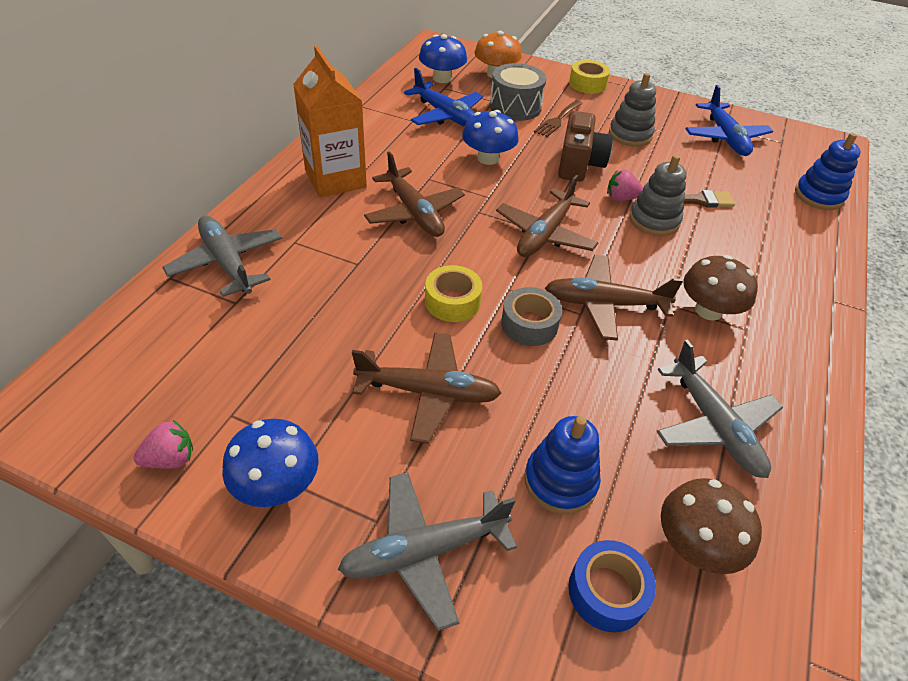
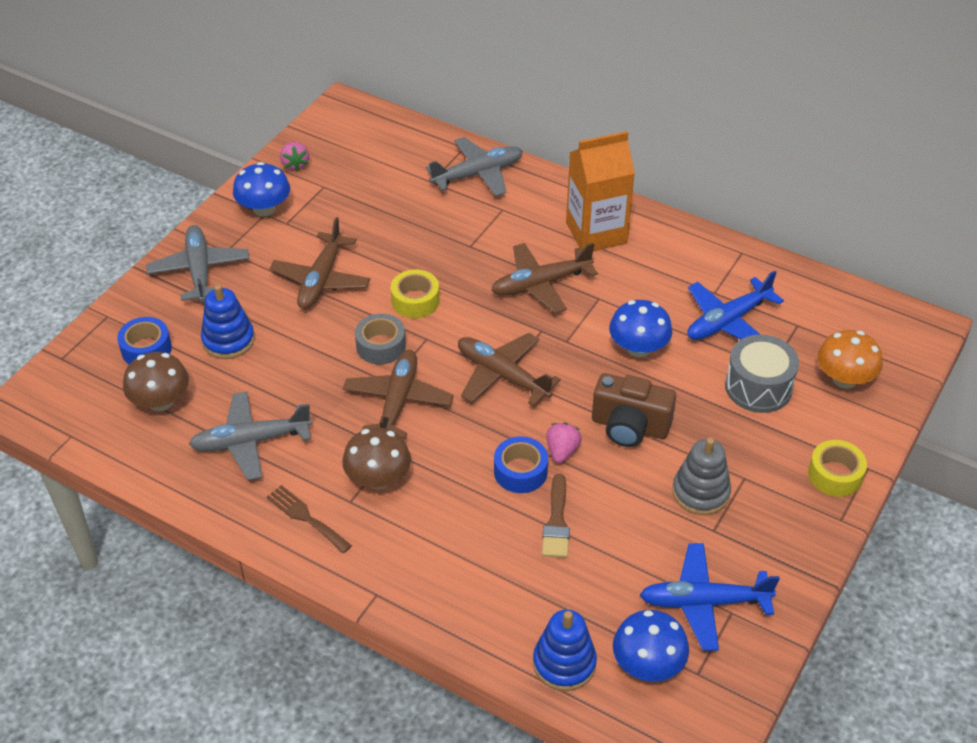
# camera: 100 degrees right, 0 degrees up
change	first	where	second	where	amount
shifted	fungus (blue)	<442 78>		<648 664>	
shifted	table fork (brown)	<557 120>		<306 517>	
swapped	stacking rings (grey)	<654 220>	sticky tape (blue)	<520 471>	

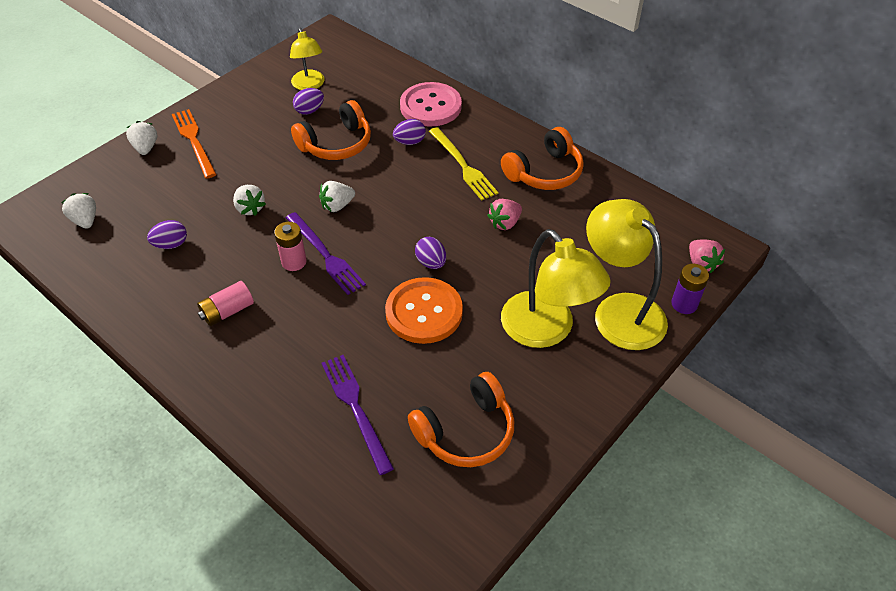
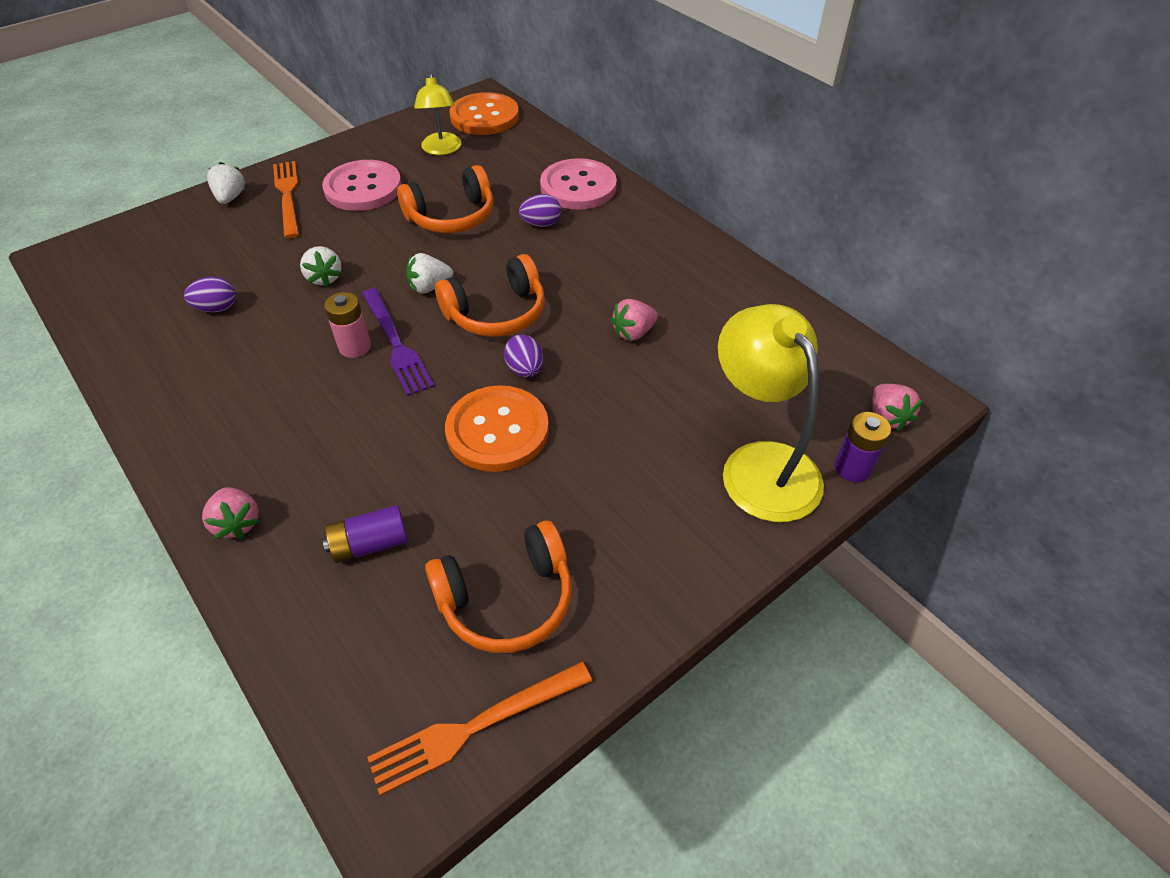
# camera: 10 degrees right, 0 degrees up
change	first	where	second	where	amount
gone	berry (white)	<85 220>			
gone	battery (pink)	<227 311>			
gone	egg (violet)	<309 110>			
gone	table fork (yellow)	<463 165>			
gone	reading lamp (yellow)	<546 330>			
new			berry (pink)	<237 523>	
new			shirt button (pink)	<363 188>	
new			table fork (orange-coloured)	<475 726>	
new			shirt button (orange-coloured)	<484 117>	
shifted	over-ear headphones (orange-coloured)	<545 172>		<496 313>	
swapped	table fork (violet)	<356 408>	battery (violet)	<370 544>	

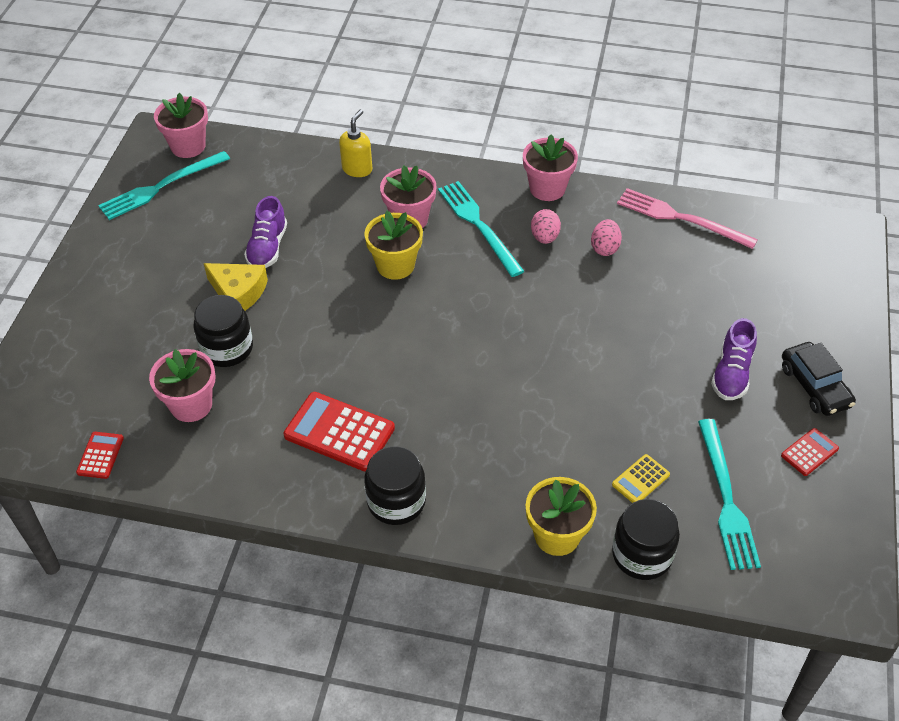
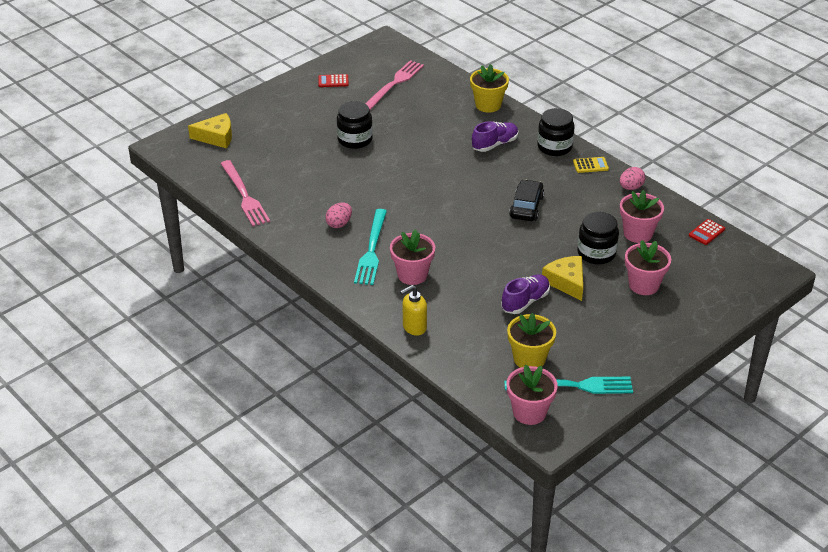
# camera: 145 degrees left, 10 degrees down
change	first	where	second	where	amount
gone	adding machine (scarlet)	<339 432>			
new			cheese wedge (yellow)	<216 137>	
shifted	potted plant (yellow)	<395 265>		<529 359>	
shifted	potted plant (pink)	<547 188>		<643 285>	
shifted	egg (pink)	<605 248>		<631 187>	
shifted	adding machine (yellow)	<640 480>		<590 165>	
shifted	jam jar (jet-black)	<642 554>		<355 139>	
shifted	shoe (violet)	<731 374>		<495 144>	
shifted	toy car (jet-black)	<815 386>		<526 207>	
repainted	table fork (turquoise)	<726 498>	table fork (pink)	<394 84>	

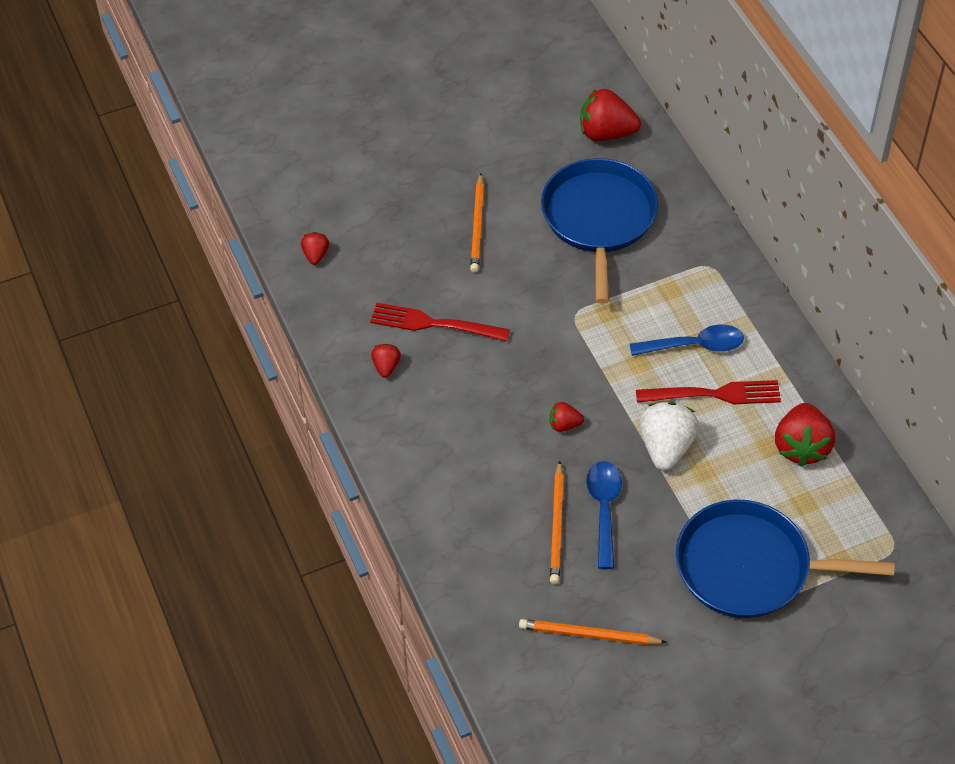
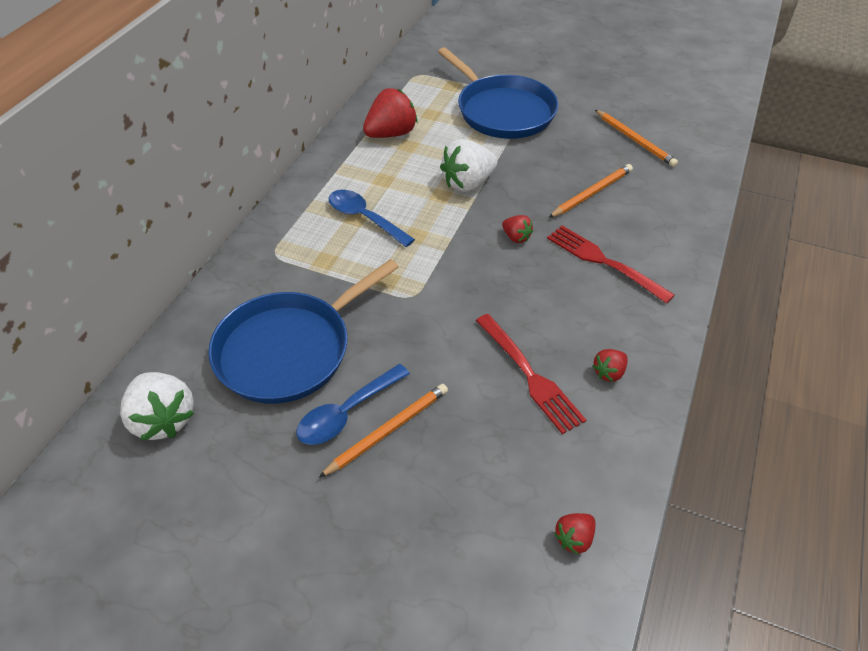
# camera: 135 degrees left, 5 degrees down
change	first	where	second	where	amount
shifted	spoon (blue)	<604 509>		<347 413>	
shifted	table fork (scarlet)	<714 394>		<604 262>	
repainted	berry (scarlet)	<606 133>	berry (white)	<163 419>	

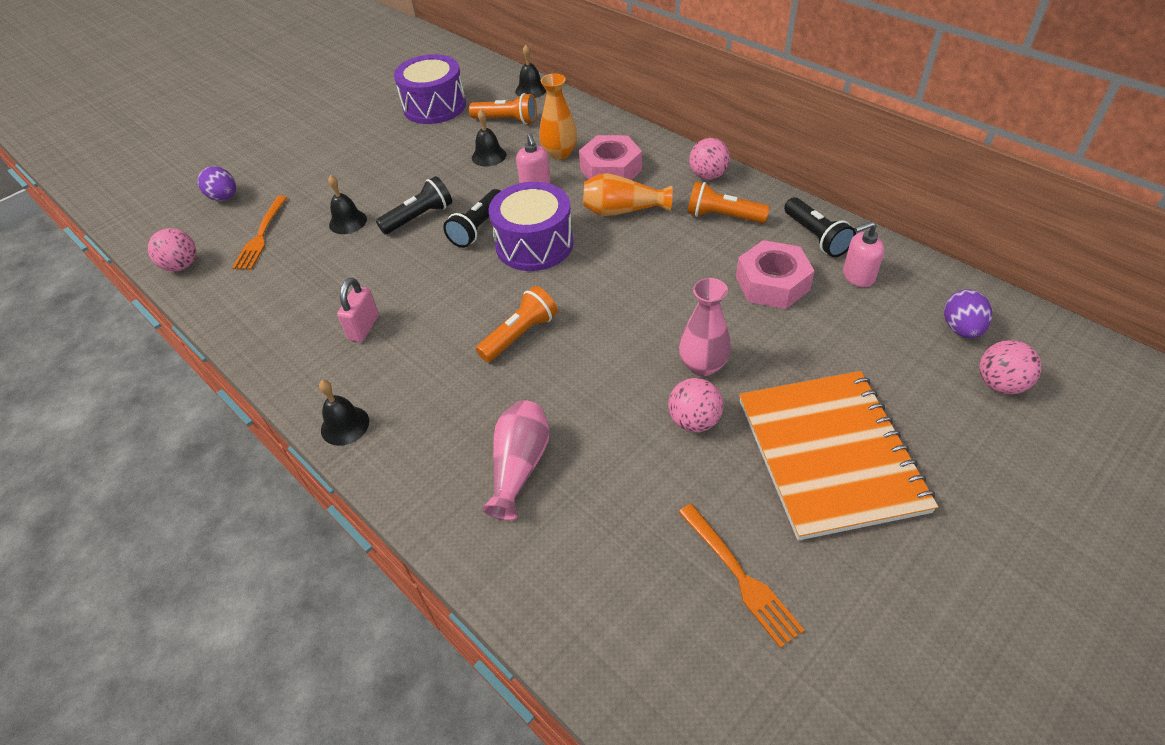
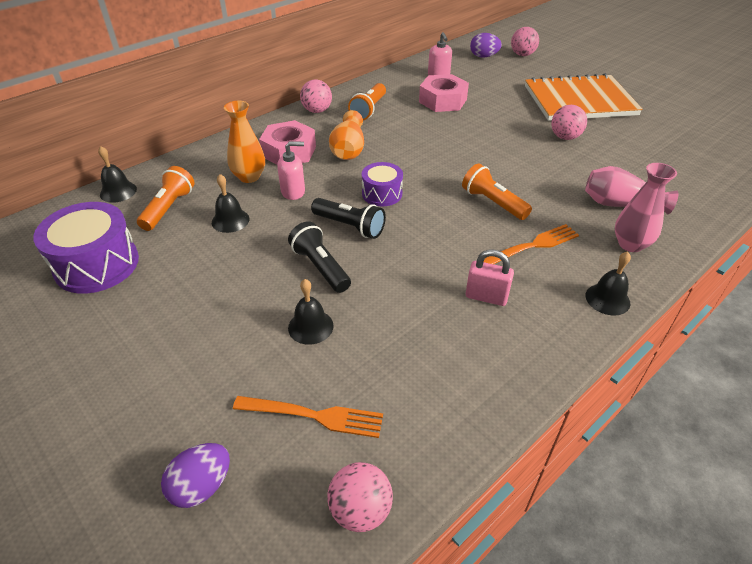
# camera: 90 degrees left, 5 degrees down
change	first	where	second	where	amount
gone	pocket torch (jet-black)	<816 237>			
shifted	vase (pink)	<703 365>		<630 244>	
shifted	table fork (orange-coloured)	<740 577>		<532 246>	
scaled	snare drum (violet)	<534 244>		<382 194>	x0.58

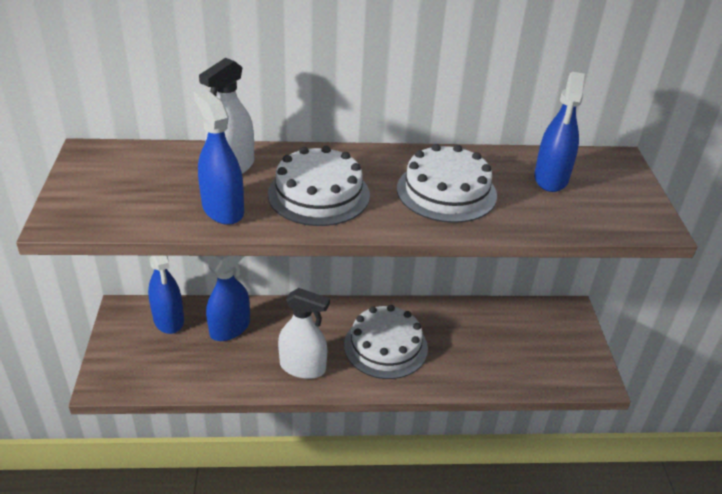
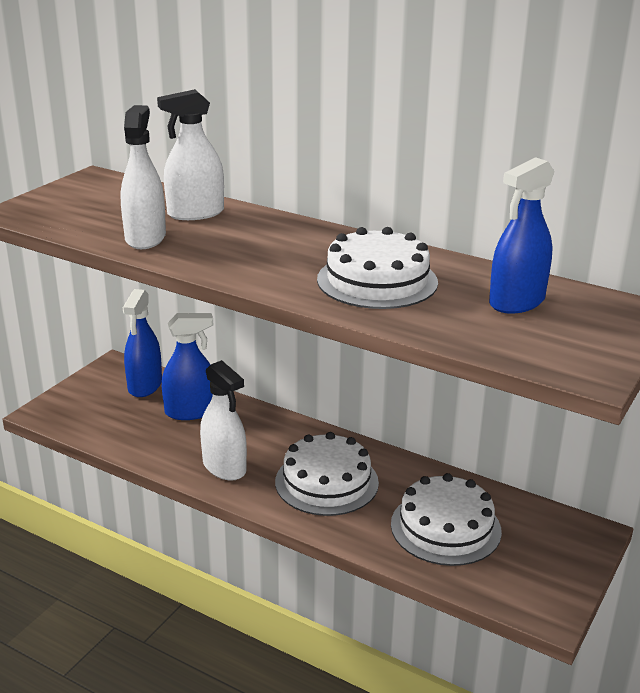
# camera: 35 degrees right, 10 degrees down
change	first	where	second	where	amount
shifted	gateau (white)	<319 194>		<445 527>	
repainted	spray bottle (blue)	<223 209>	spray bottle (white)	<145 238>	

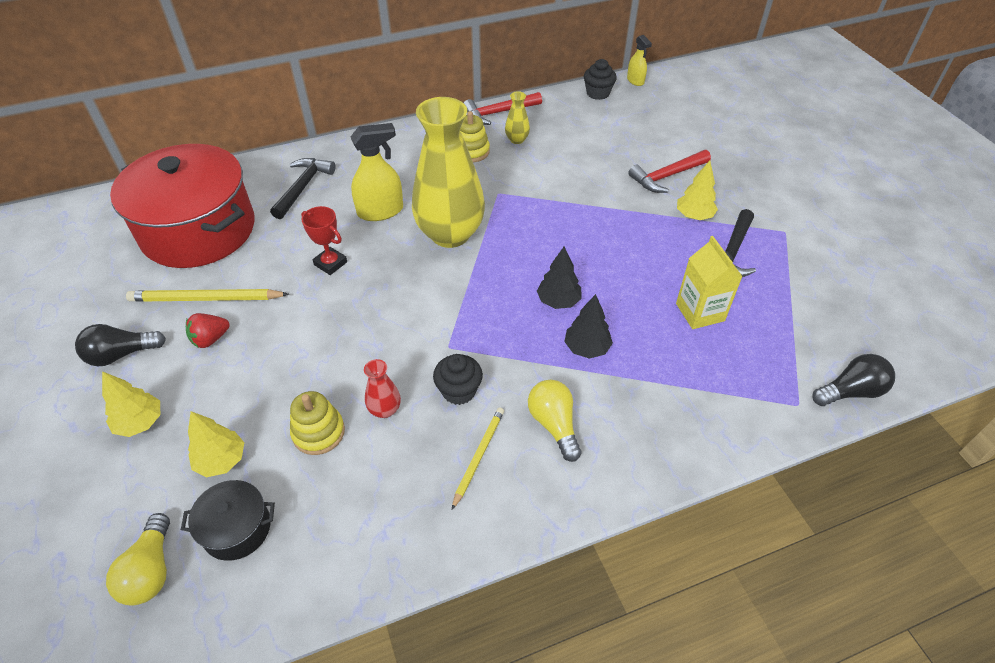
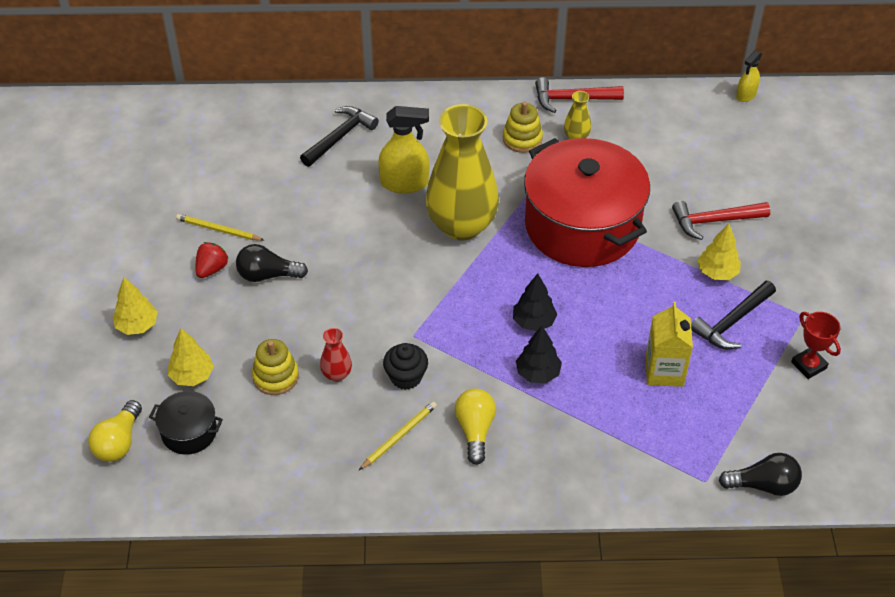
# camera: 20 degrees right, 0 degrees up
change	first	where	second	where	amount
gone	muffin (jet-black)	<598 93>			
shifted	lightbulb (jet-black)	<121 354>		<267 275>	
shifted	stockpot (scarlet)	<198 230>		<582 226>	
shifted	award cup (scarlet)	<330 263>		<808 365>	
rotated	berry (scarlet)	<210 339>		<212 269>	135 degrees clockwise
rotated	spray bottle (yellow)	<635 81>		<746 95>	45 degrees clockwise
scaled	lead pencil (yellow)	<206 299>		<218 230>	x0.64

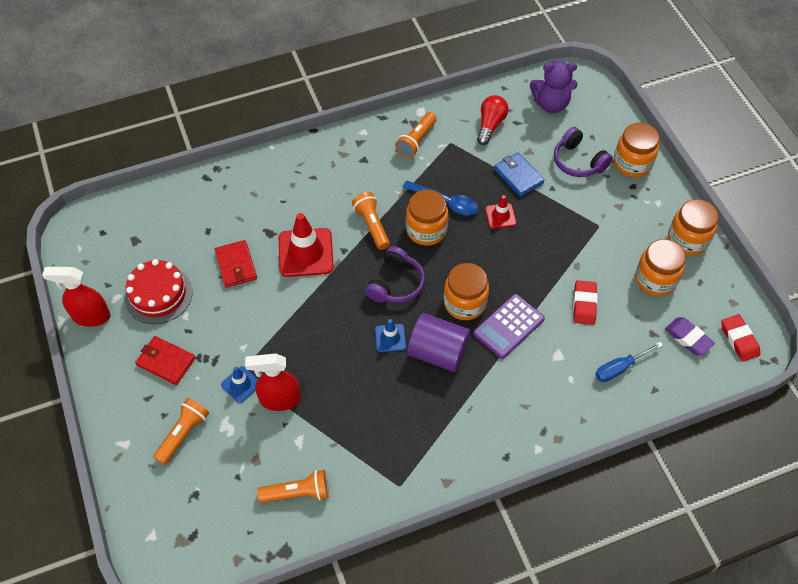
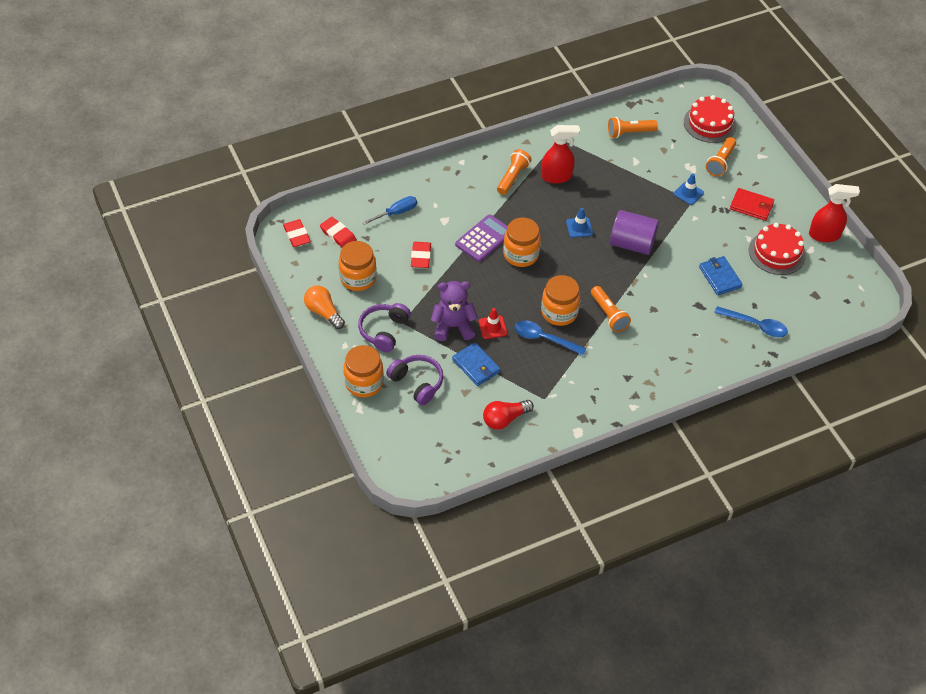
# camera: 175 degrees right, 5 degrees down
change	first	where	second	where	amount
gone	traffic cone (scarlet)	<306 253>			
new			gateau (scarlet)	<709 123>	
new			spoon (blue)	<755 325>	
shifted	spray bottle (scarlet)	<279 399>		<557 176>	
shifted	over-ear headphones (violet)	<396 284>		<384 331>	
shifted	pocket torch (orange-coloured)	<416 141>		<513 177>	
shifted	solid cylinder (violet)	<438 353>		<632 244>	
shifted	stuffed bear (violet)	<551 104>		<453 326>	
swapped	jam jar (orange-coloured)	<687 240>	lightbulb (orange-coloured)	<323 312>	
repainted	card wallet (scarlet)	<236 265>	card wallet (blue)	<720 277>	
repainted	eraser (violet)	<688 338>	eraser (scarlet)	<338 235>	
rotated	lightbulb (scarlet)	<490 125>		<505 419>	45 degrees clockwise

